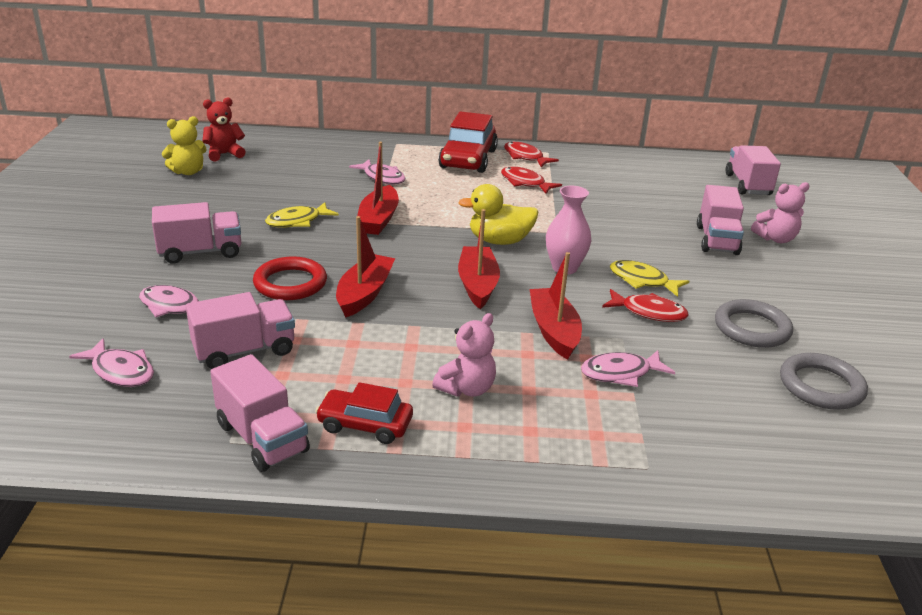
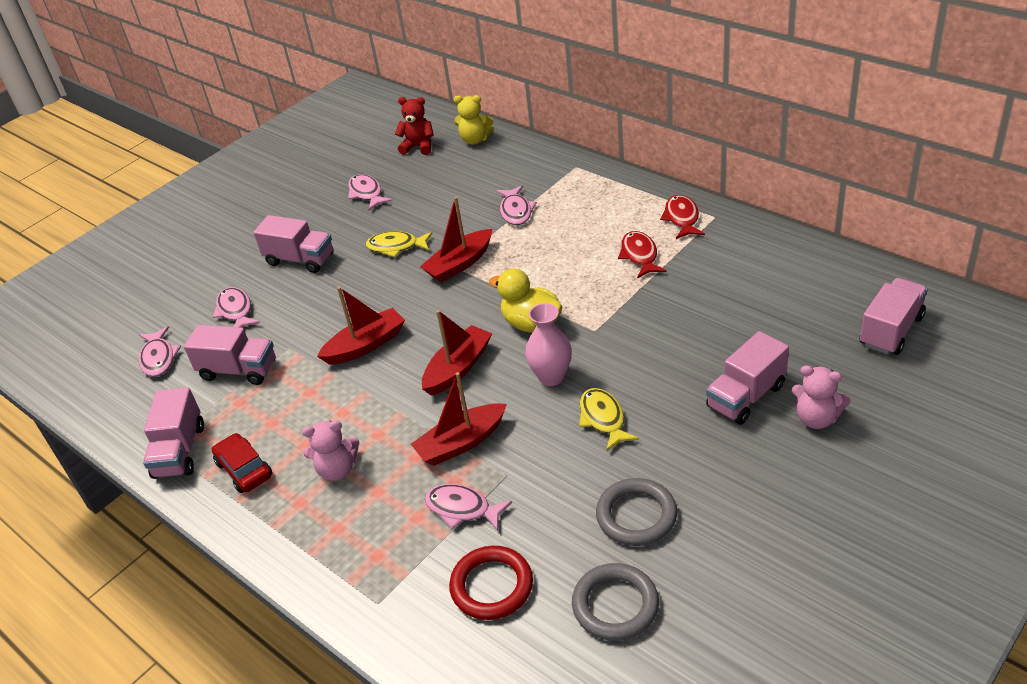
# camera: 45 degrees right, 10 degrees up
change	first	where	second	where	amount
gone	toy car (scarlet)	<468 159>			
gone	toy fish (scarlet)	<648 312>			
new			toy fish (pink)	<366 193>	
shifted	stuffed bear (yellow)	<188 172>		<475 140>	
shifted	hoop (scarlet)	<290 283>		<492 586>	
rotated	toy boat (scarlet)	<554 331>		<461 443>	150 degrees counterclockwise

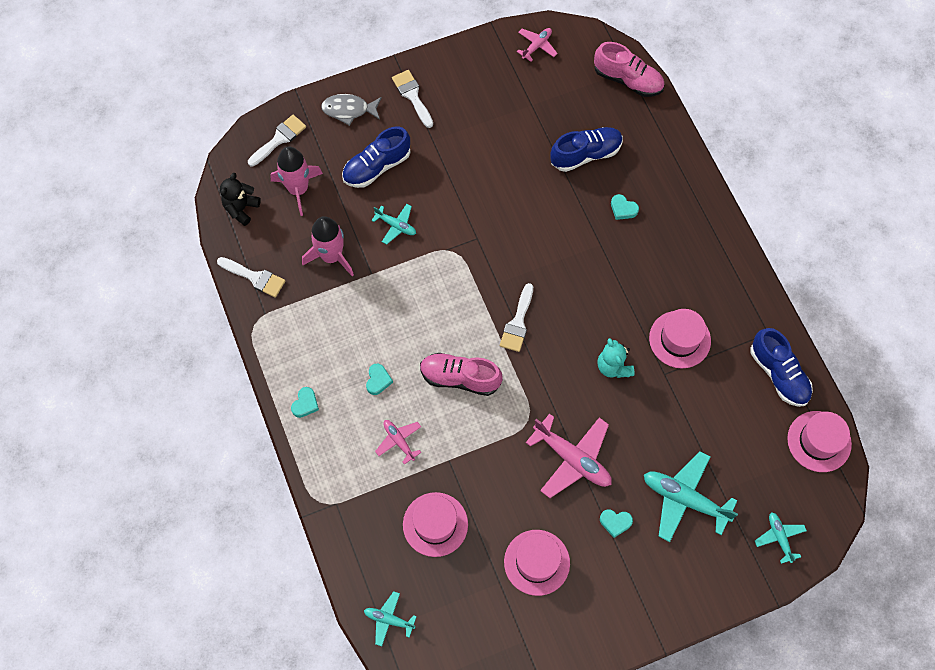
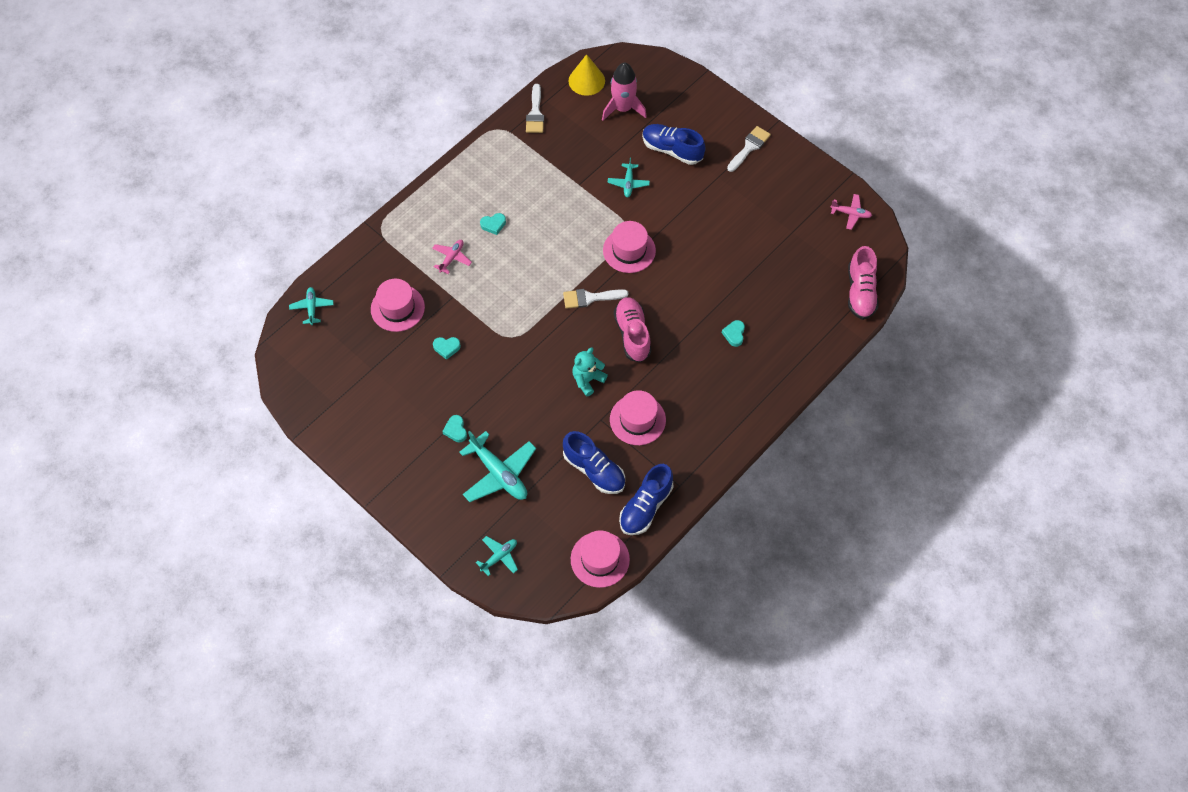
# camera: 65 degrees right, 5 degrees down
change	first	where	second	where	amount
gone	brush (white)	<279 139>			
gone	spaceship (pink)	<331 256>			
gone	toy fish (grey)	<349 110>			
gone	toy plane (pink)	<572 459>			
shifted	heart (turquoise)	<305 404>		<446 348>	
shifted	shoe (pink)	<460 378>		<632 334>	
shifted	tall hat (pink)	<537 562>		<629 250>	
shifted	shoe (blue)	<585 154>		<594 470>	
swapped	stuffed bear (jet-black)	<241 208>	cone shape (yellow)	<586 80>	
rotated	toy plane (turquoise)	<684 499>		<499 473>	135 degrees clockwise

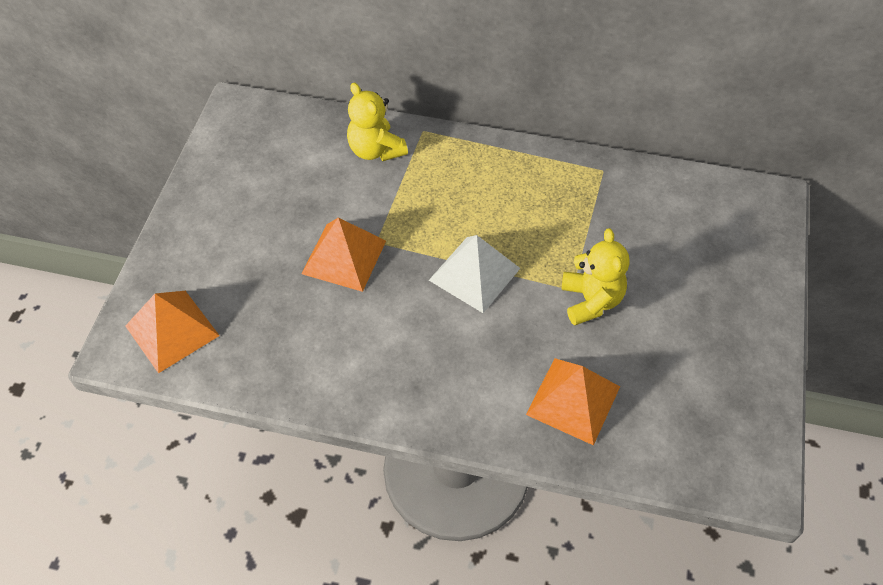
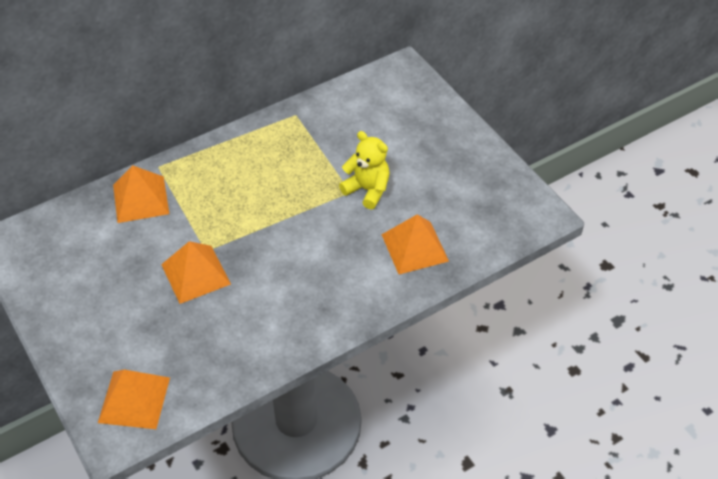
# camera: 45 degrees left, 5 degrees down
change	first	where	second	where	amount
gone	pyramid (white)	<474 274>			
swapped	stuffed bear (yellow)	<376 150>	pyramid (orange-coloured)	<140 199>	

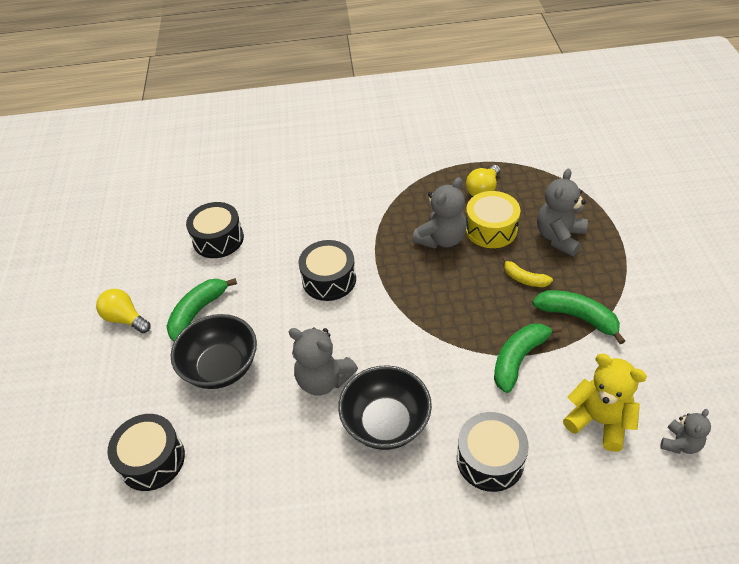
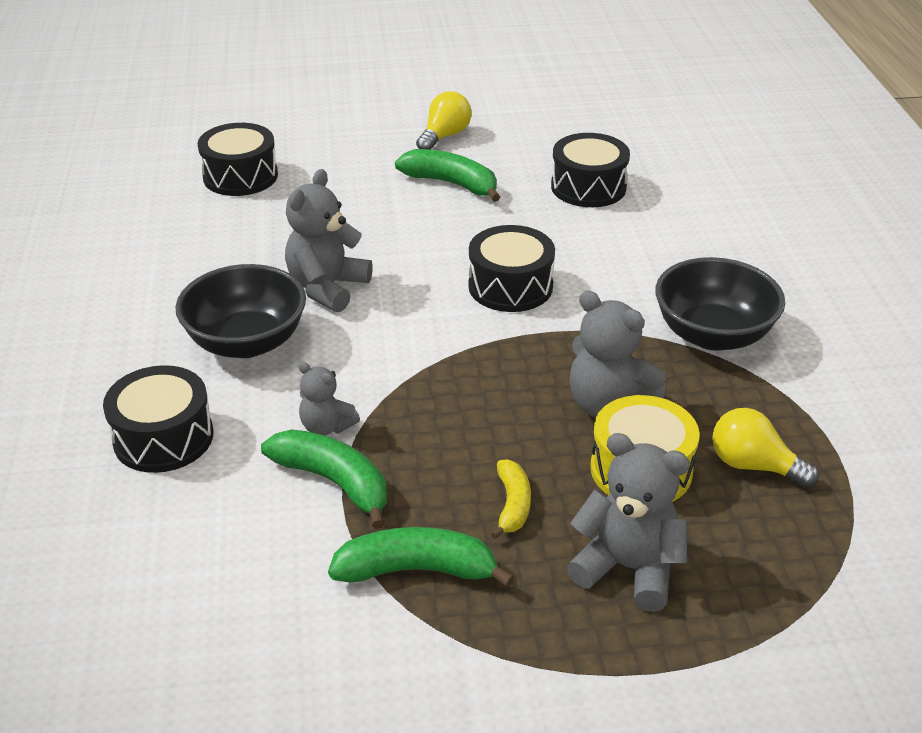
# camera: 85 degrees right, 10 degrees down
change	first	where	second	where	amount
gone	stuffed bear (yellow)	<599 421>			
shifted	bowl (jet-black)	<221 367>		<712 335>	
shifted	stuffed bear (grey)	<680 443>		<326 426>	
rotated	toy banana (yellow)	<524 279>		<512 505>	150 degrees clockwise
rotated	toy banana (emerald)	<578 317>		<417 569>	120 degrees counterclockwise

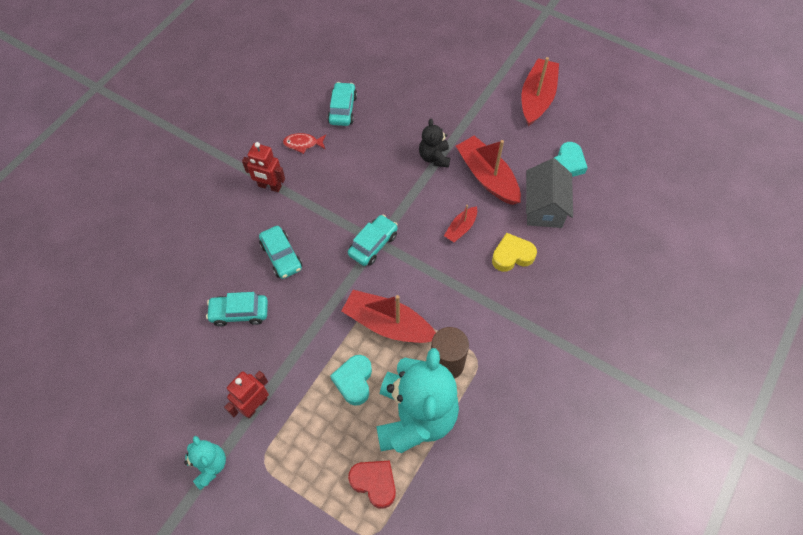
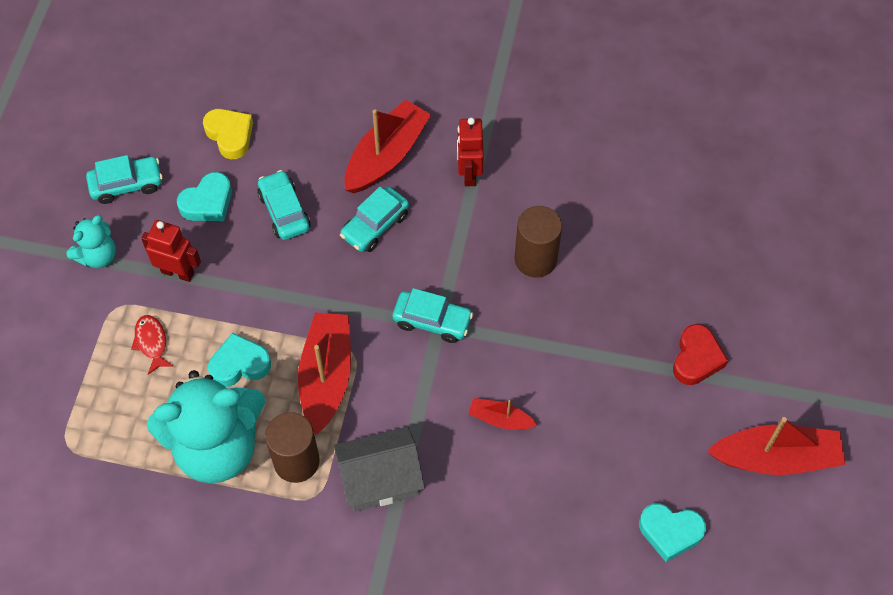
# camera: 70 degrees right, 0 degrees up
change	first	where	second	where	amount
gone	stuffed bear (jet-black)	<434 157>			
new			heart (turquoise)	<208 202>	
new			solid cylinder (brown)	<535 259>	
shifted	toy fish (scarlet)	<303 144>		<152 342>	
shifted	toy car (turquoise)	<342 109>		<127 184>	
shifted	heart (scarlet)	<374 483>		<696 358>	
shifted	toy boat (scarlet)	<487 177>		<386 156>	
shifted	heart (yellow)	<512 255>		<230 135>	
shifted	house (grey)	<544 207>		<380 479>	

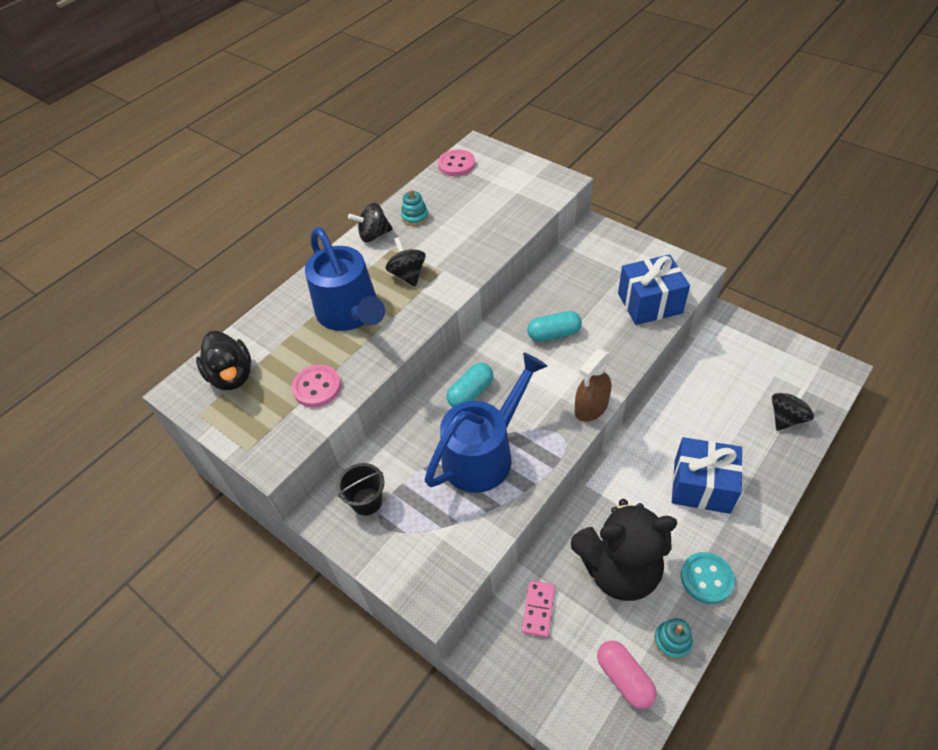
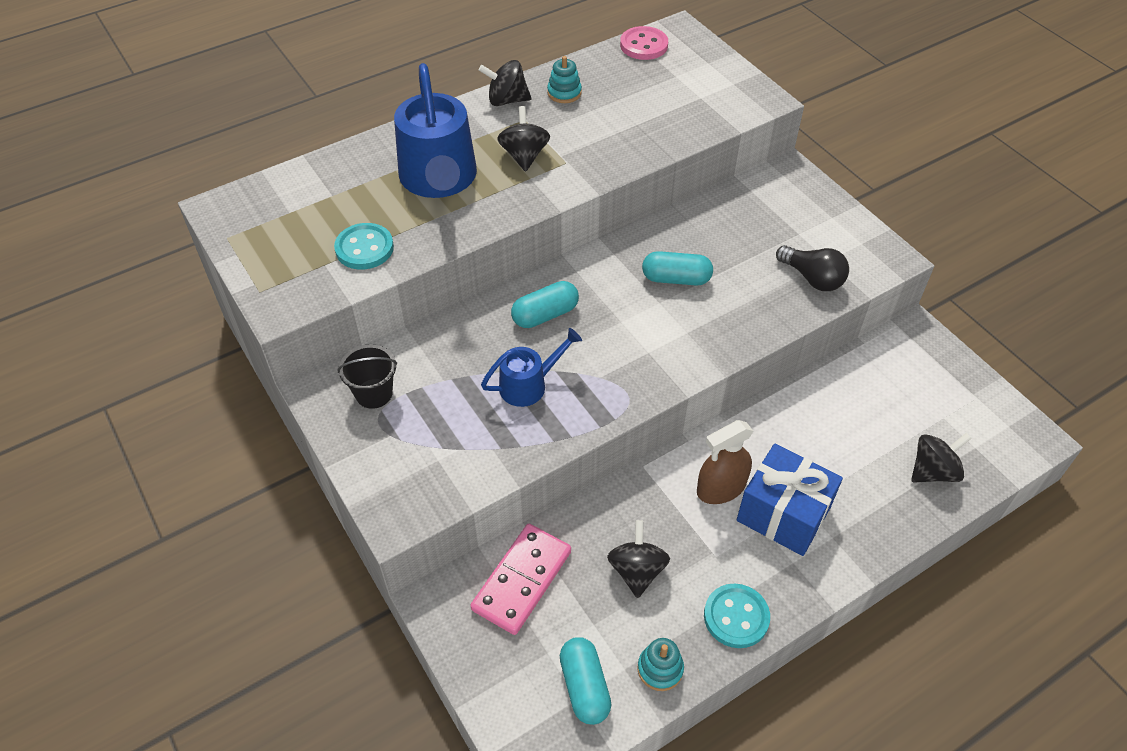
# camera: 15 degrees right, 0 degrees up
change	first	where	second	where	amount
gone	duck (jet-black)	<232 376>			
shifted	spray bottle (brown)	<591 407>		<721 488>	
swapped	stuffed bear (jet-black)	<619 569>	spinning top (jet-black)	<637 570>	
swapped	gift (blue)	<649 303>	lightbulb (jet-black)	<812 278>	
repainted	shirt button (pink)	<317 387>	shirt button (turquoise)	<364 248>	
repainted	pill shape (pink)	<624 678>	pill shape (turquoise)	<584 687>	
scaled	watering can (blue)	<484 453>		<529 384>	x0.54
scaled	domino (pink)	<538 609>		<521 580>	x1.66

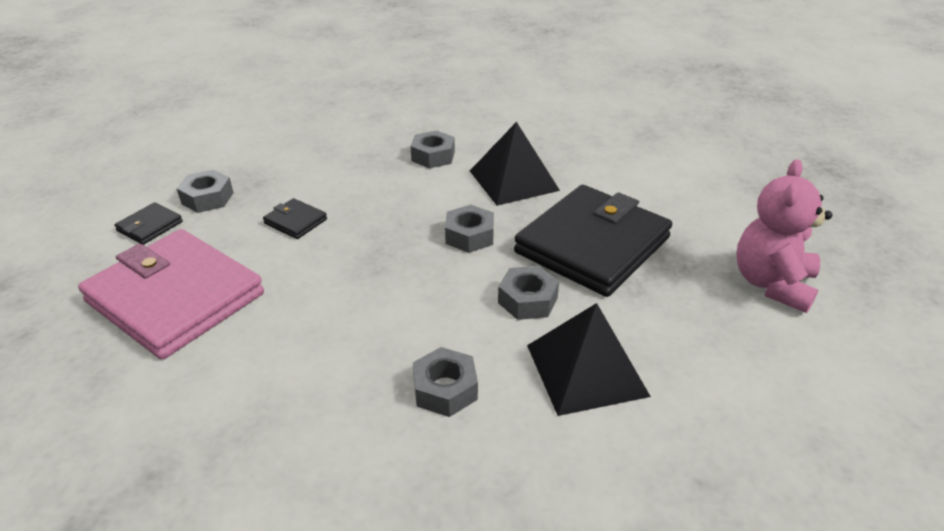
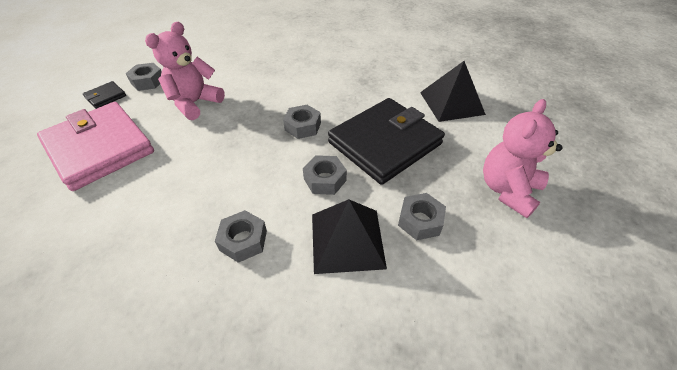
# camera: 10 degrees right, 10 degrees up
change	first	where	second	where	amount
shifted	nut (grey)	<433 156>		<420 221>	
shifted	pyramid (jet-black)	<513 180>		<451 103>	
swapped	card wallet (jet-black)	<295 221>	stuffed bear (pink)	<195 103>	

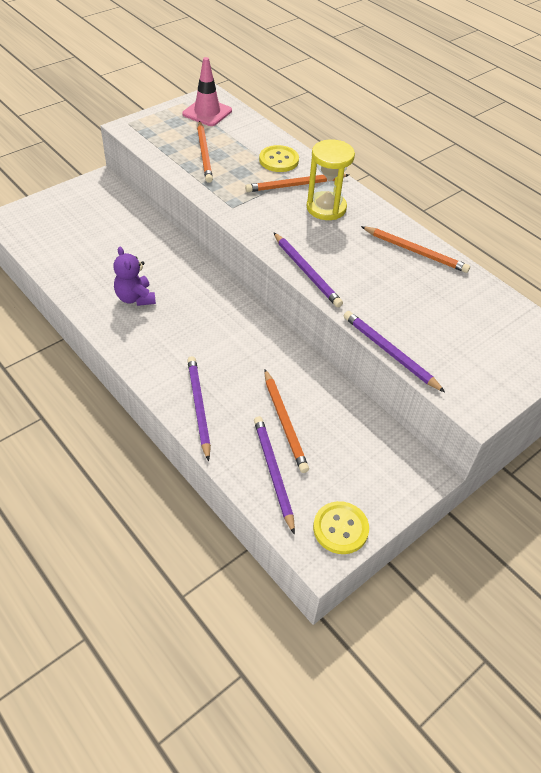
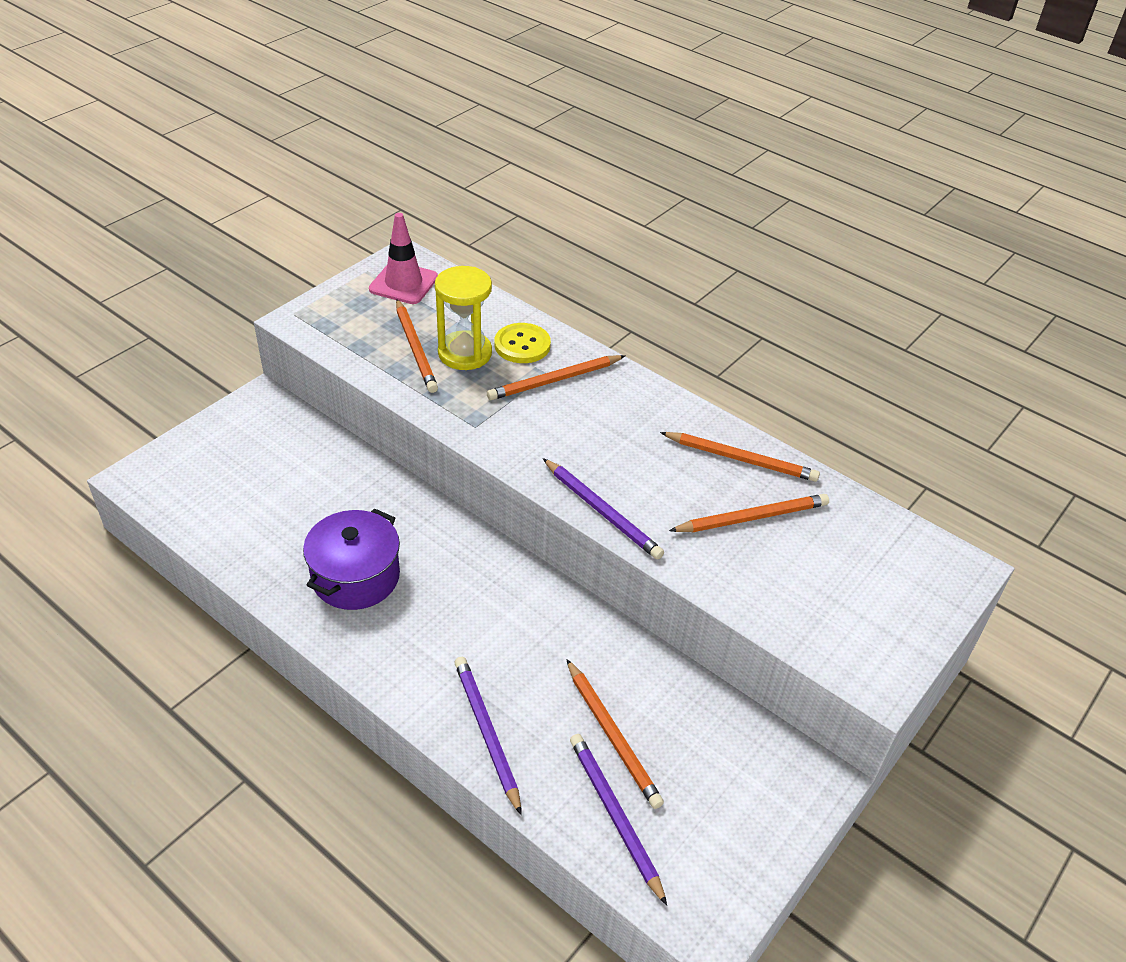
# camera: 10 degrees left, 5 degrees down
change	first	where	second	where	amount
gone	shirt button (yellow)	<340 528>			
gone	lead pencil (violet)	<389 353>			
new			lead pencil (orange-coloured)	<752 517>	
shifted	sandglass (yellow)	<326 208>		<465 353>	
swapped	stuffed bear (violet)	<135 298>	stockpot (violet)	<356 577>	

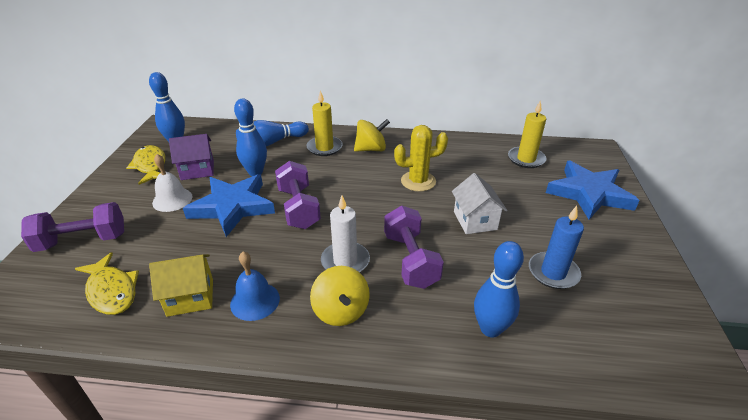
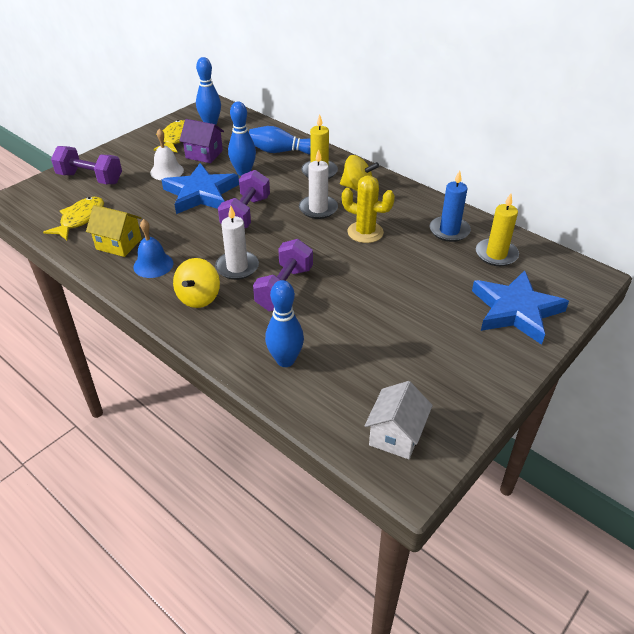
# camera: 35 degrees right, 5 degrees up
change	first	where	second	where	amount
new			wax candle (white)	<318 209>	
shifted	house (white)	<475 220>		<396 435>	
shifted	wax candle (blue)	<553 272>		<449 231>	
rotated	toy fish (yellow)	<112 291>		<80 219>	150 degrees counterclockwise

